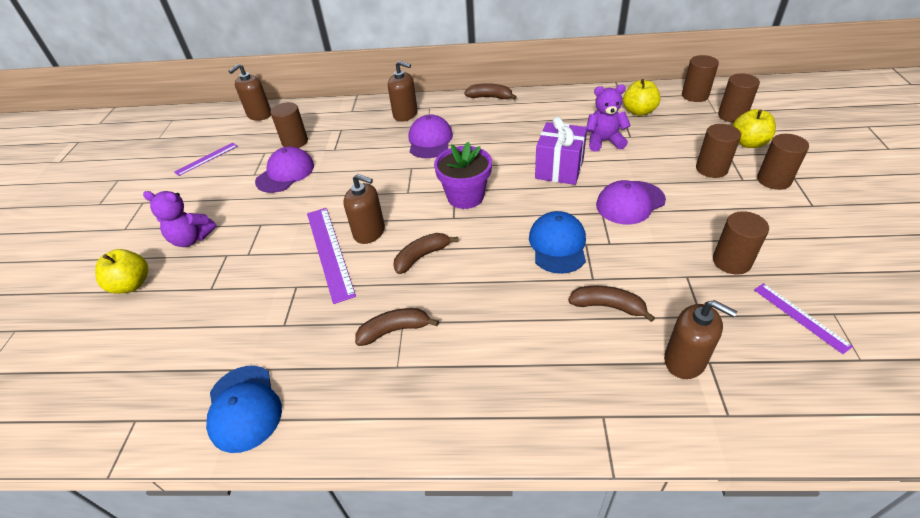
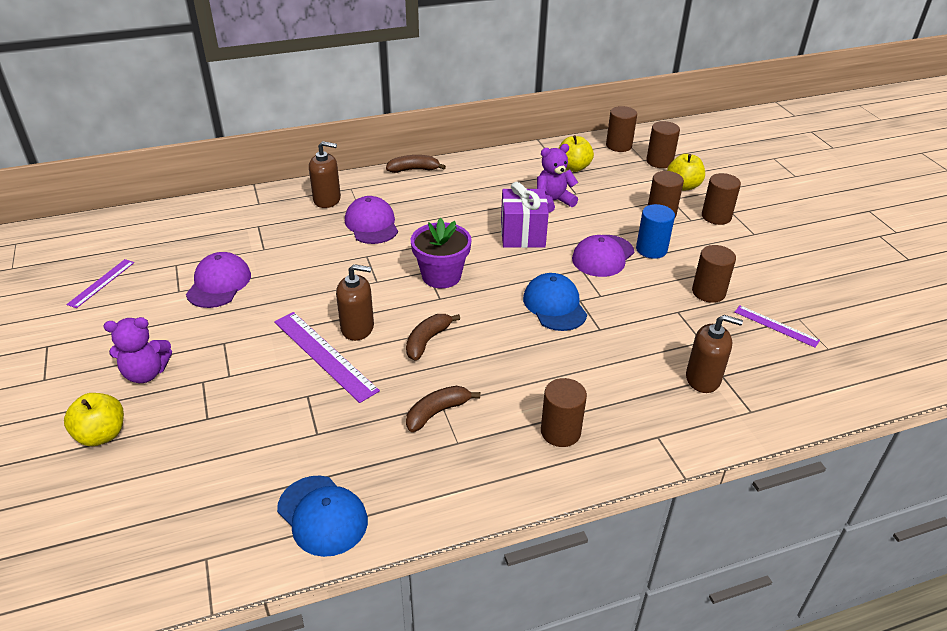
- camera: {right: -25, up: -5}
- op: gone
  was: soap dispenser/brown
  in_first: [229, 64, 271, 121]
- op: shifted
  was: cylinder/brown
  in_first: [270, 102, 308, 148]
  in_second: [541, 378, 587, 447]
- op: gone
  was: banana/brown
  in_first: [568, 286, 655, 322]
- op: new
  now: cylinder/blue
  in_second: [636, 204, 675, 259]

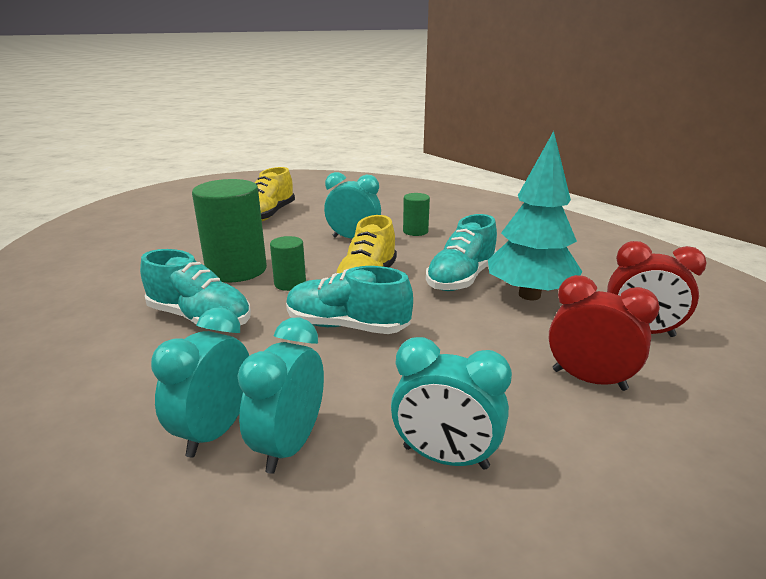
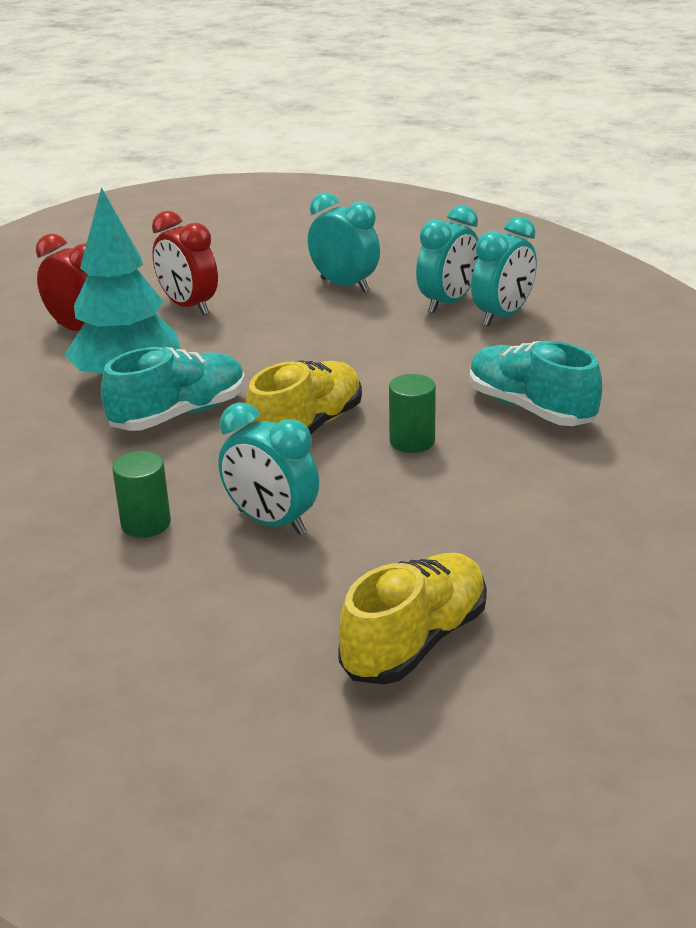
- camera: {right: -160, up: 5}
- op: gone
  was: cylinder/green
  in_first: [192, 179, 267, 282]
- op: gone
  was: shoe/turquoise
  in_first: [286, 266, 413, 334]

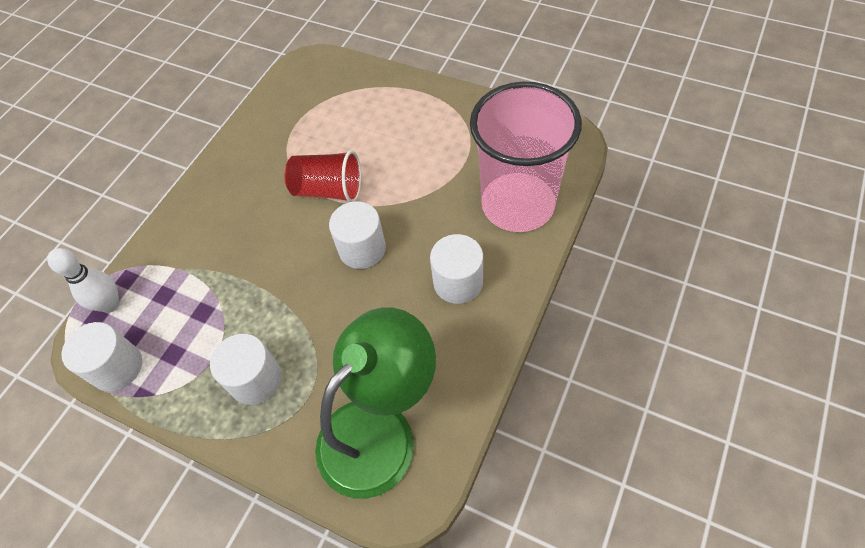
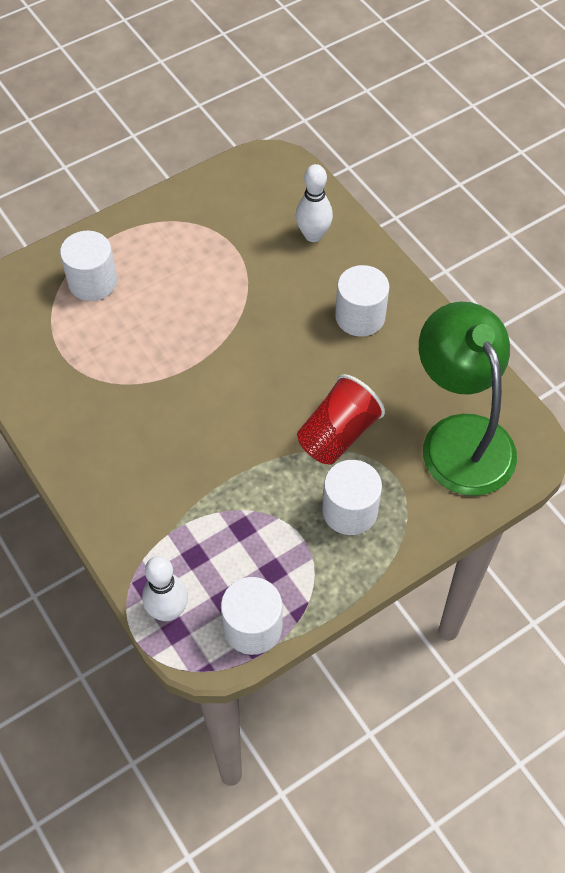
- camera: {right: -65, up: 0}
- op: shifted
  was: cup/red
  in_first: [284, 150, 361, 202]
  in_second: [297, 374, 385, 465]
- op: shifted
  was: cylinder/white
  in_first: [329, 201, 386, 269]
  in_second: [60, 231, 117, 301]
- op: swapped
  was: cup/pink
  now: bowling pin/white
  in_first: [470, 82, 582, 232]
  in_second: [296, 164, 333, 242]

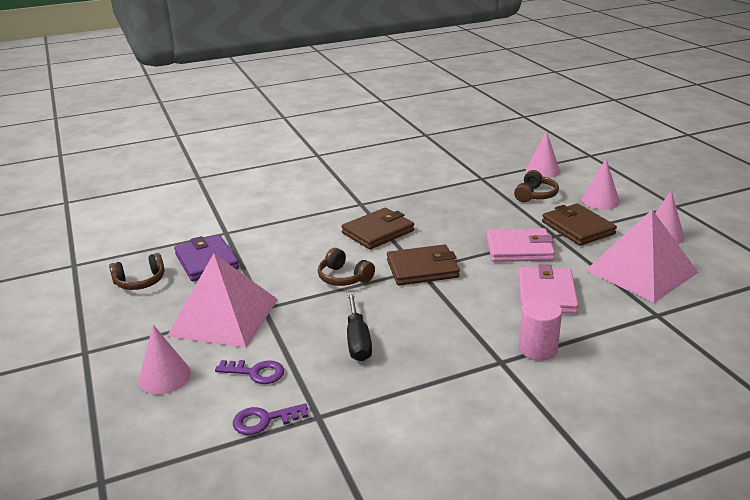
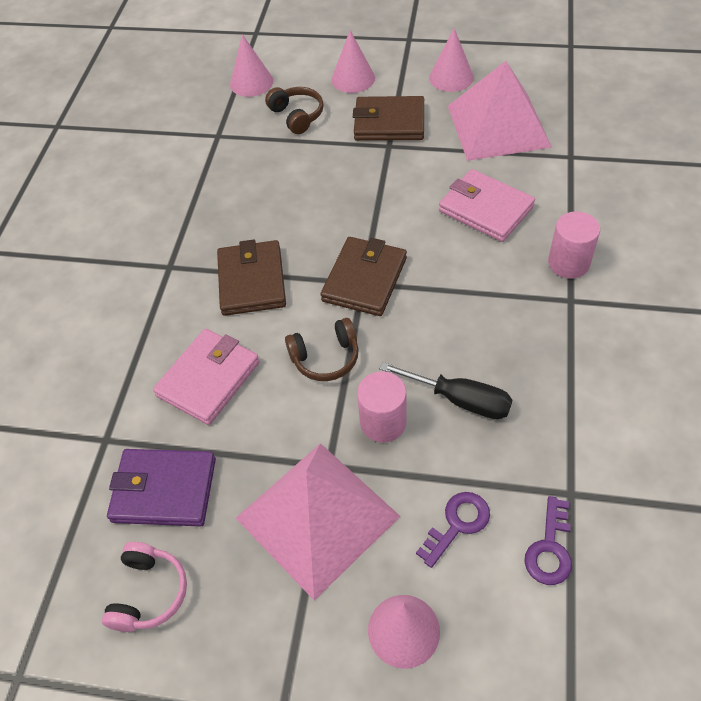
- camera: {right: -55, up: 25}
- op: repainted
  was: headphones/brown
  now: headphones/pink
  in_first: [109, 253, 165, 290]
  in_second: [102, 542, 187, 632]
- op: shifted
  was: wallet/pink
  in_first: [486, 228, 555, 262]
  in_second: [153, 329, 260, 425]
- op: new
  now: cylinder/pink
  in_second: [357, 371, 407, 443]

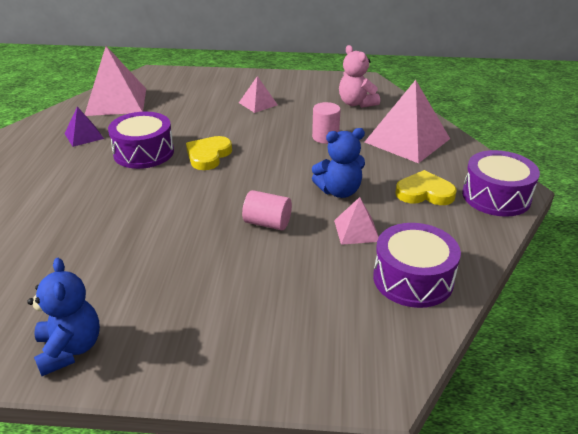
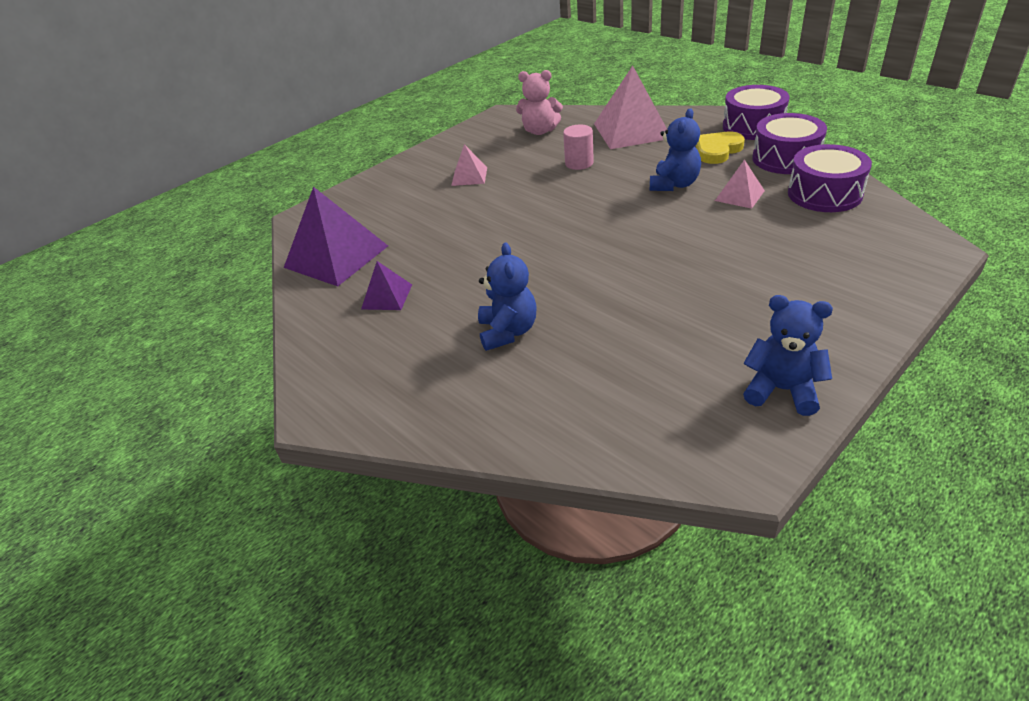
- camera: {right: -45, up: 5}
- op: repainted
  was: pyramid/pink
  now: pyramid/purple
  in_first: [85, 46, 146, 116]
  in_second: [284, 187, 388, 286]
- op: shifted
  was: drum/purple
  in_first: [108, 112, 174, 169]
  in_second: [752, 113, 827, 174]
- op: gone
  was: heart/yellow
  in_first: [186, 136, 232, 170]
- op: gone
  was: cylinder/pink
  in_first: [242, 190, 292, 230]
- op: new
  now: teddy bear/blue
  in_second: [478, 242, 537, 351]

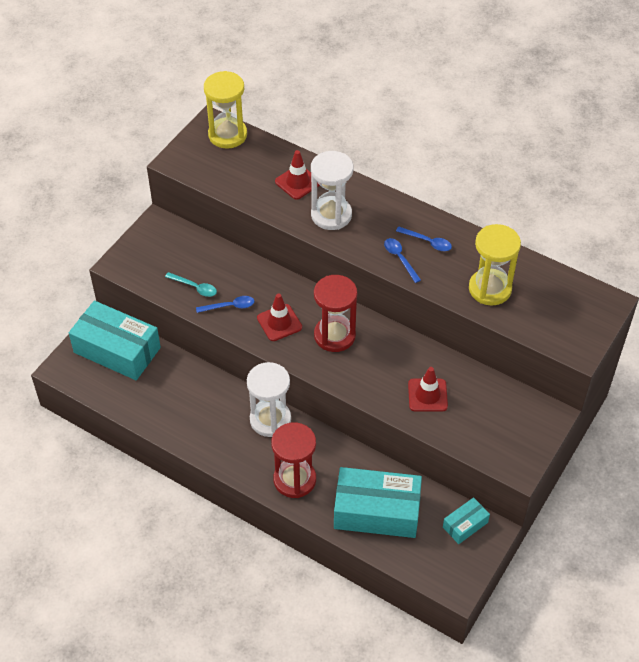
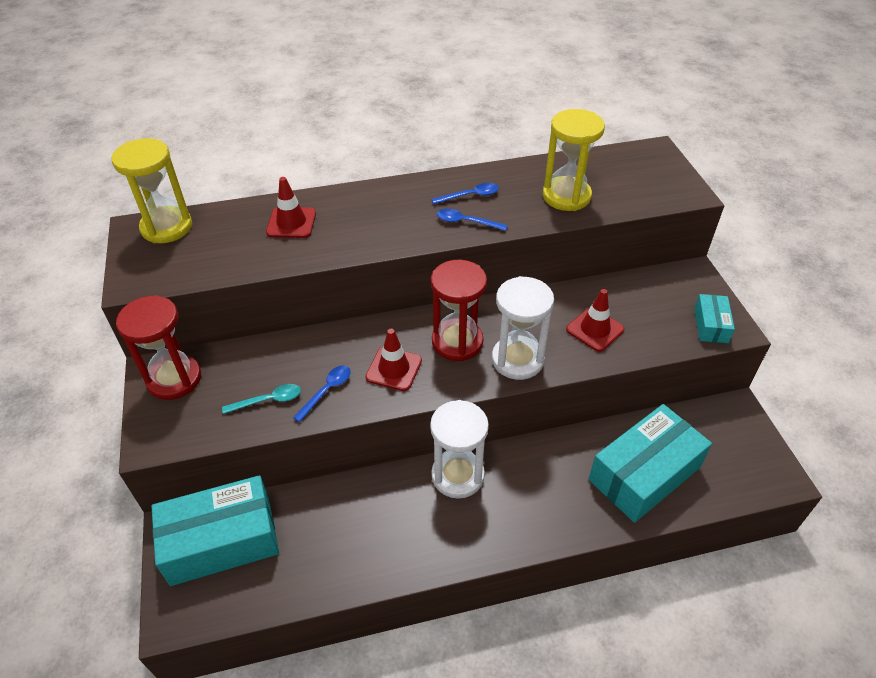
- camera: {right: -45, up: -5}
- op: shifted
  was: hourglass/red
  in_first: [271, 422, 316, 498]
  in_second: [116, 295, 201, 400]
- op: shifted
  was: hourglass/white
  in_first: [311, 151, 353, 230]
  in_second: [492, 276, 554, 380]
- op: shifted
  was: box/turquoise
  in_first: [443, 497, 490, 544]
  in_second: [694, 294, 735, 343]

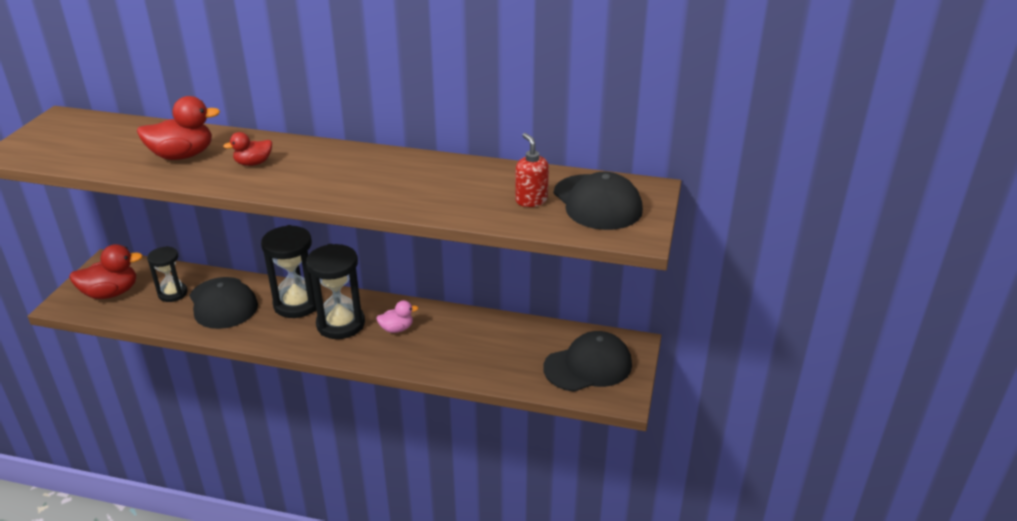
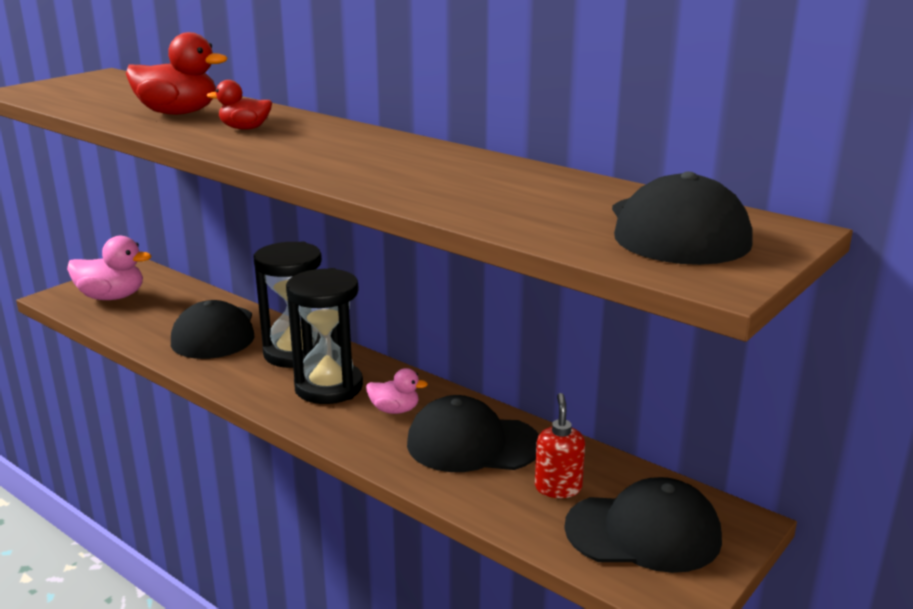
- camera: {right: 25, up: -10}
- op: repainted
  was: duck/red
  now: duck/pink
  in_first: [69, 244, 143, 299]
  in_second: [67, 236, 151, 300]
- op: gone
  was: hourglass/black
  in_first: [147, 246, 187, 302]
- op: shifted
  was: soap dispenser/red
  in_first: [515, 133, 549, 207]
  in_second: [535, 393, 585, 498]
- op: new
  now: cap/black
  in_second: [407, 395, 539, 472]

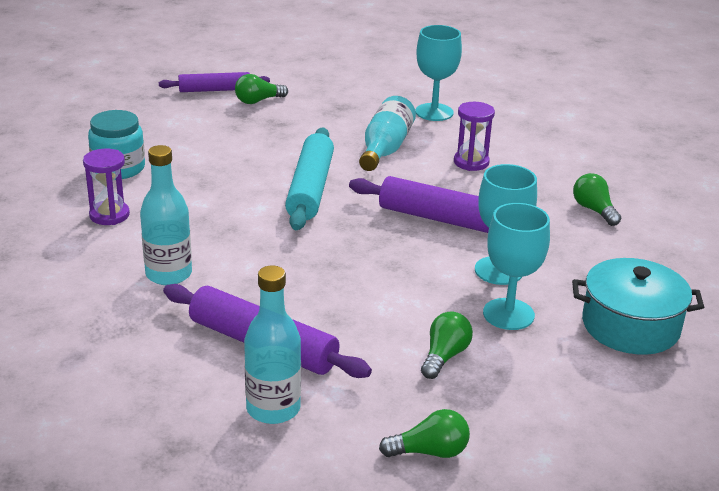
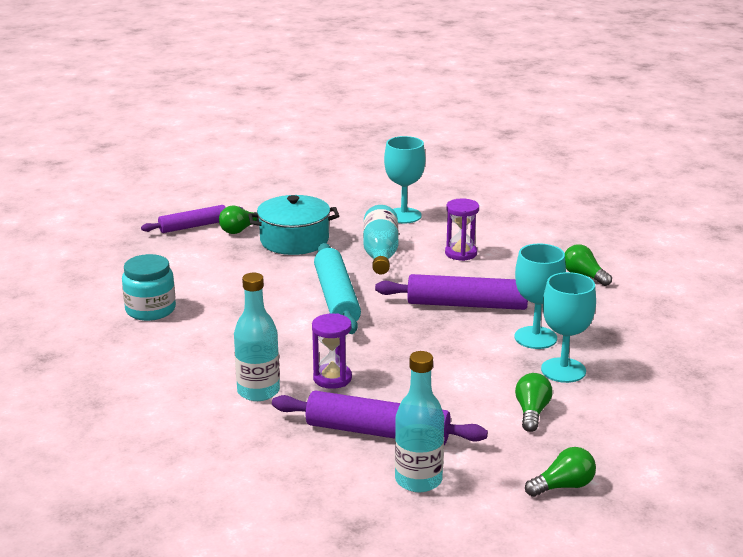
- camera: {right: -15, up: -5}
- op: shifted
  was: hourglass/purple
  in_first: [83, 149, 130, 225]
  in_second: [312, 313, 352, 389]
- op: shifted
  was: pot/turquoise
  in_first: [572, 258, 704, 355]
  in_second: [248, 195, 339, 255]

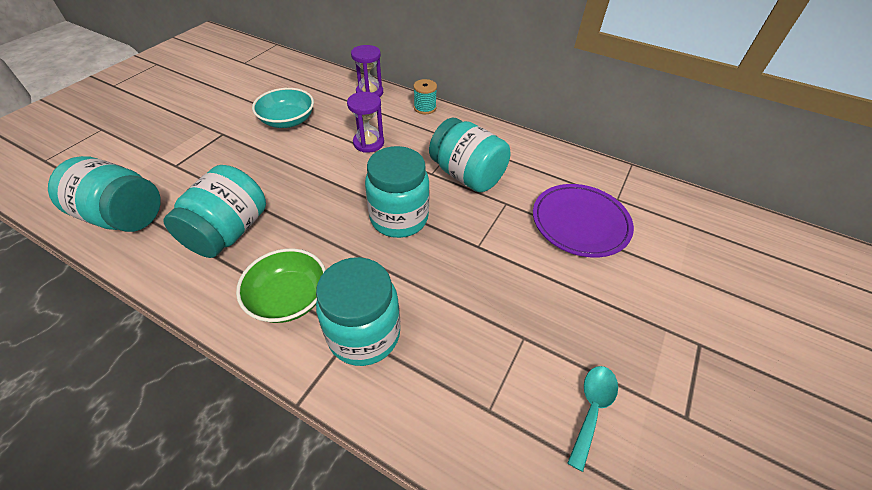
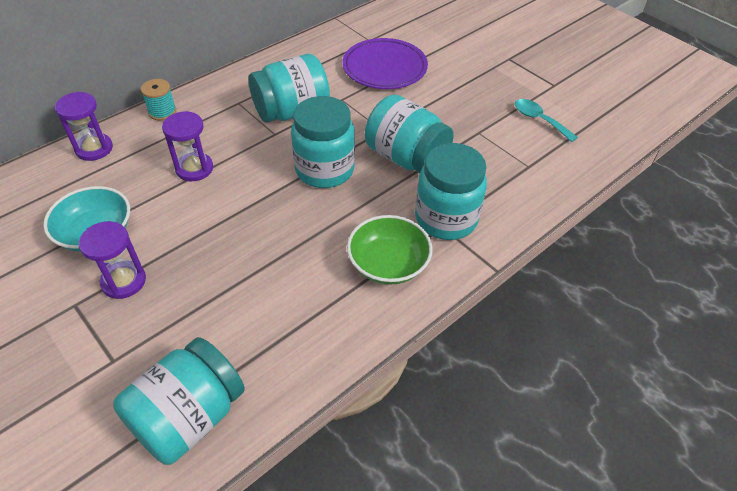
- camera: {right: -70, up: 0}
- op: shifted
  was: jar/turquoise
  in_first: [164, 165, 266, 258]
  in_second: [365, 95, 454, 173]
- op: new
  now: hourglass/purple
  in_second: [79, 221, 146, 299]

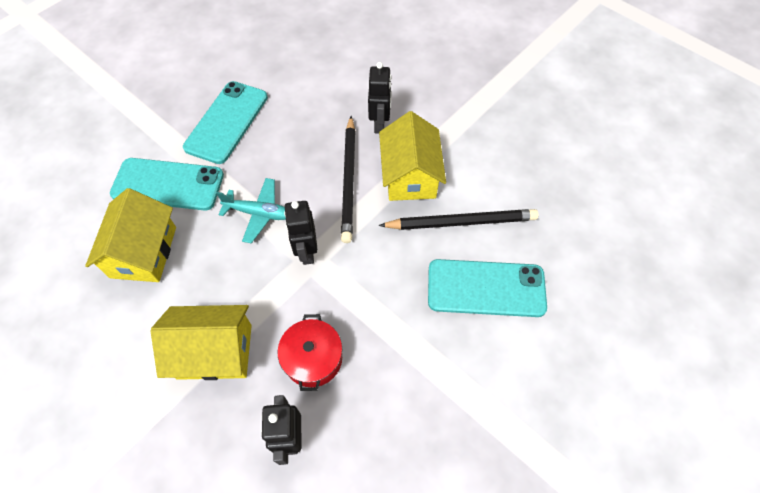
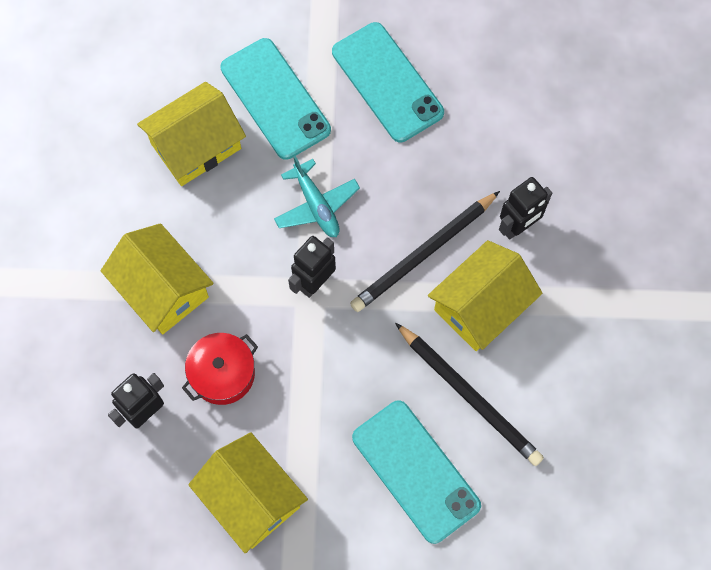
- camera: {right: 50, up: 10}
- op: rotated
  was: phone/turquoise
  in_first: [183, 81, 268, 164]
  in_second: [332, 22, 444, 142]
  clockwise: 75
- op: new
  now: house/yellow
  in_second: [188, 432, 308, 553]

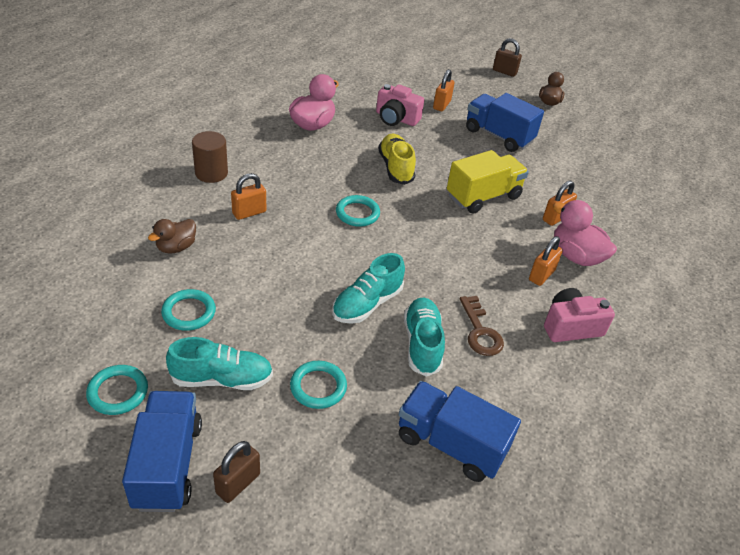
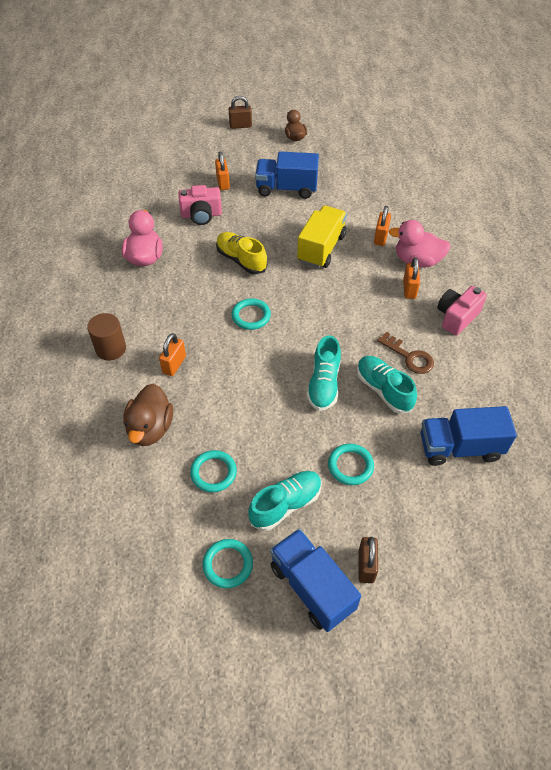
- camera: {right: -30, up: 10}
- op: scaled
  was: duck/brown
  in_first: [148, 219, 196, 254]
  in_second: [123, 384, 173, 446]
  ratio: 1.54

